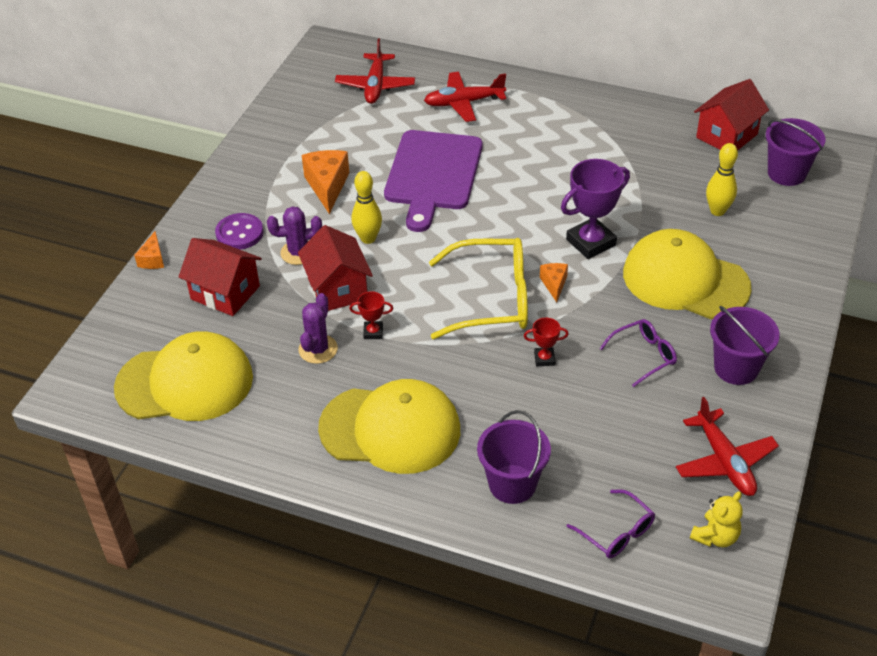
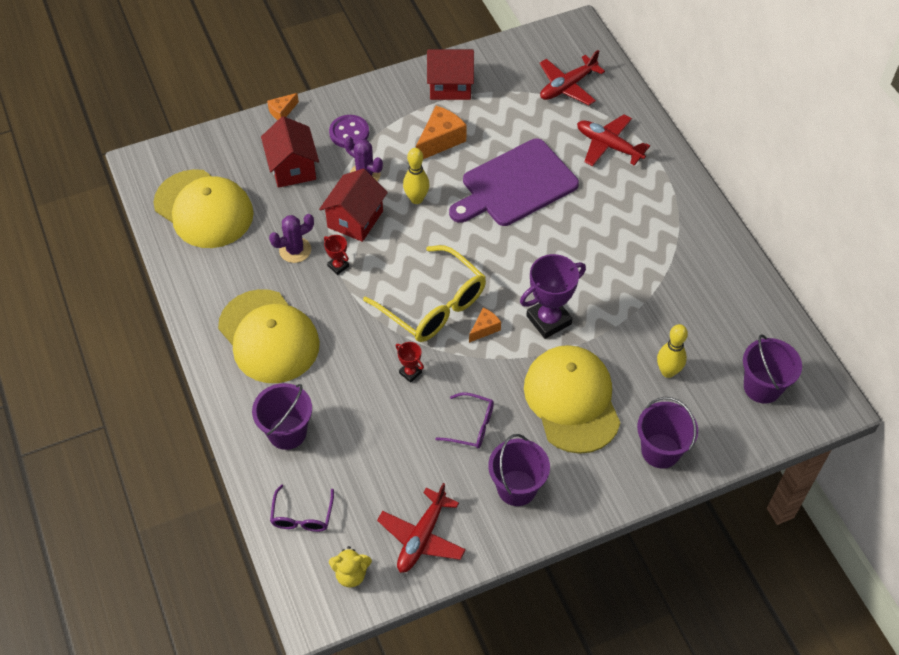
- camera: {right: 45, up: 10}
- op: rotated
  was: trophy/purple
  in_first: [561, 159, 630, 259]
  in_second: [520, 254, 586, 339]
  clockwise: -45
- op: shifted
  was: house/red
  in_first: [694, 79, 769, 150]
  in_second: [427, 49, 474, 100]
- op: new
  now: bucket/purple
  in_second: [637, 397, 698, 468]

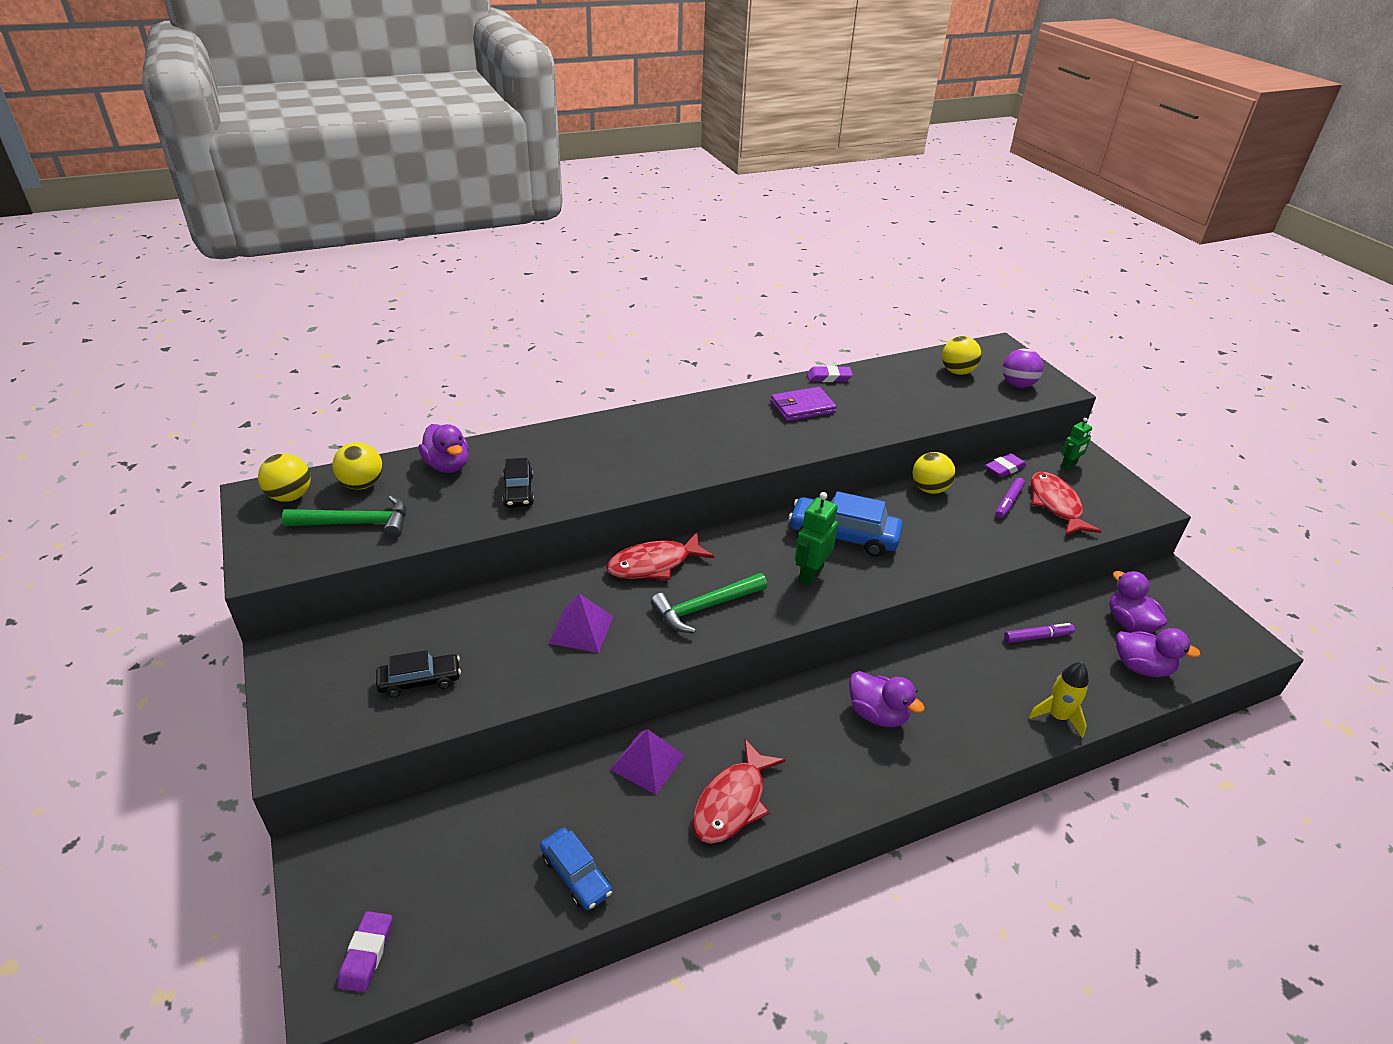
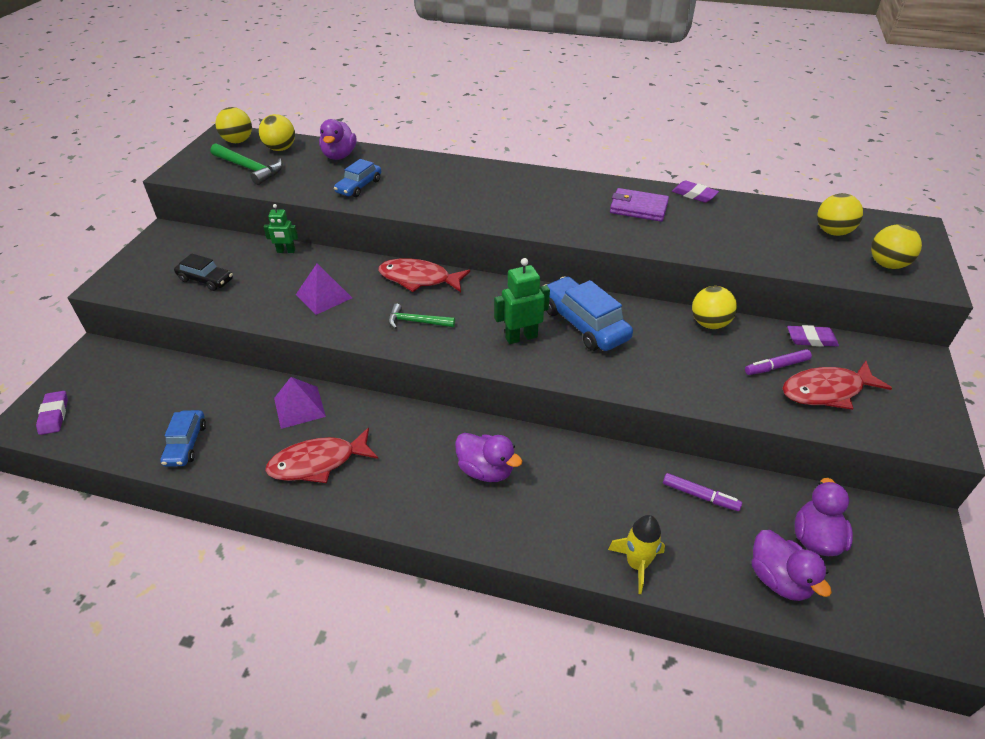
- camera: {right: 40, up: 5}
- op: rotated
  was: eraser/purple
  in_first: [337, 911, 392, 992]
  in_second: [36, 391, 68, 435]
  clockwise: -60
- op: repainted
  was: car/black
  now: car/blue
  in_first: [502, 458, 534, 508]
  in_second: [334, 159, 382, 197]
- op: scaled
  was: hammer/green
  in_first: [651, 573, 767, 633]
  in_second: [388, 303, 455, 329]
  ratio: 0.66
- op: rotated
  was: duck/purple
  in_first: [849, 671, 925, 727]
  in_second: [455, 433, 523, 482]
  clockwise: -45
- op: repainted
  was: ball/purple
  now: ball/yellow
  in_first: [1003, 348, 1044, 388]
  in_second: [871, 224, 922, 269]
- op: rotated
  was: fish/red
  in_first: [1031, 472, 1102, 536]
  in_second: [782, 361, 892, 410]
  clockwise: -135
- op: shifted
  was: robot/green
  in_first: [1061, 418, 1092, 470]
  in_second: [264, 204, 298, 253]

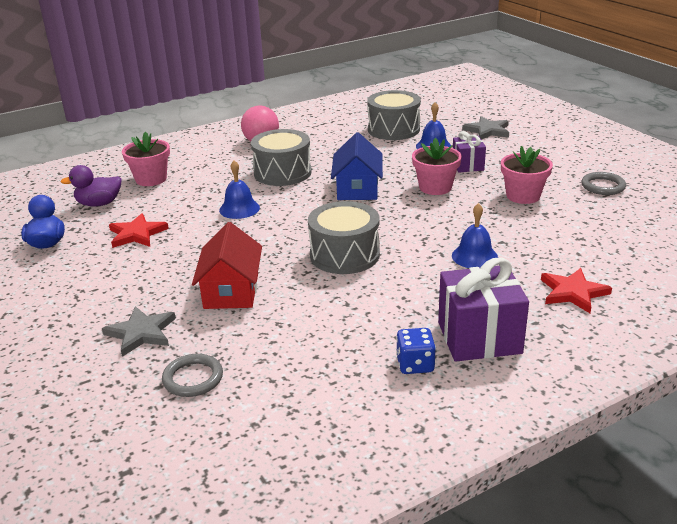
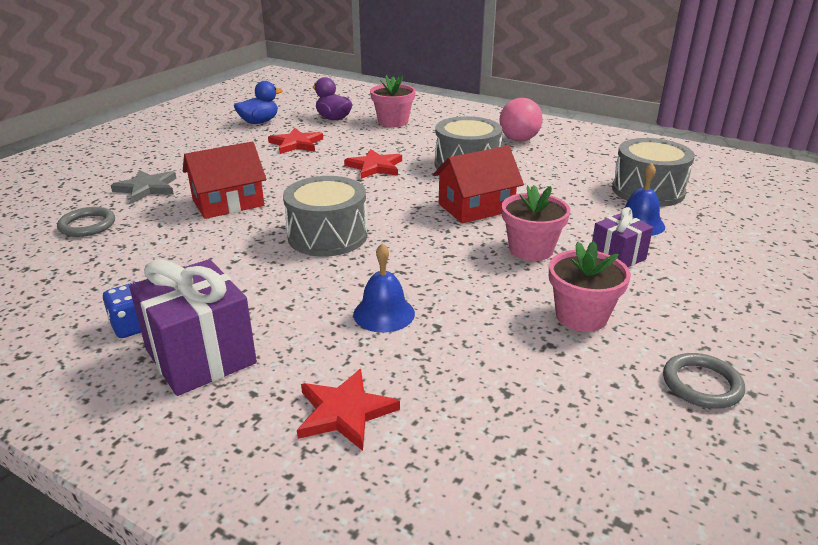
- camera: {right: 60, up: 0}
- op: swapped
  was: bell/blue
  now: star/red
  in_first: [219, 160, 260, 219]
  in_second: [344, 149, 402, 179]
- op: repainted
  was: house/blue
  now: house/red
  in_first: [331, 132, 383, 200]
  in_second: [433, 146, 524, 223]
- op: gone
  was: star/grey
  in_first: [462, 116, 509, 140]

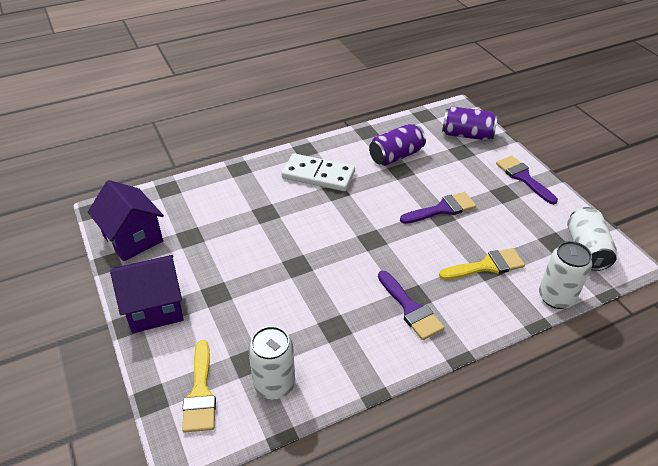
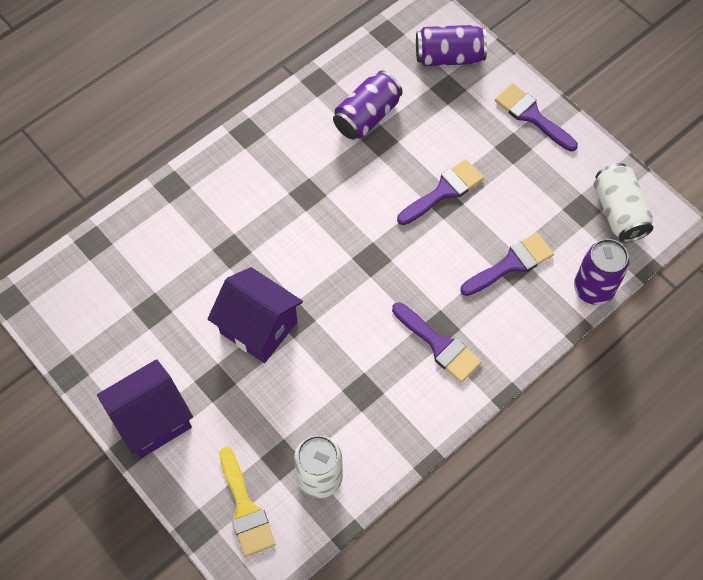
- camera: {right: -15, up: 20}
- op: shifted
  was: house/purple
  in_first: [88, 180, 164, 261]
  in_second: [208, 267, 303, 363]
- op: gone
  was: domino/white
  in_first: [282, 153, 355, 191]
- op: repainted
  was: brush/yellow
  now: brush/purple
  in_first: [439, 248, 525, 280]
  in_second: [460, 233, 554, 296]
- op: repainted
  was: can/white
  now: can/purple
  in_first: [539, 241, 592, 309]
  in_second: [574, 239, 629, 305]

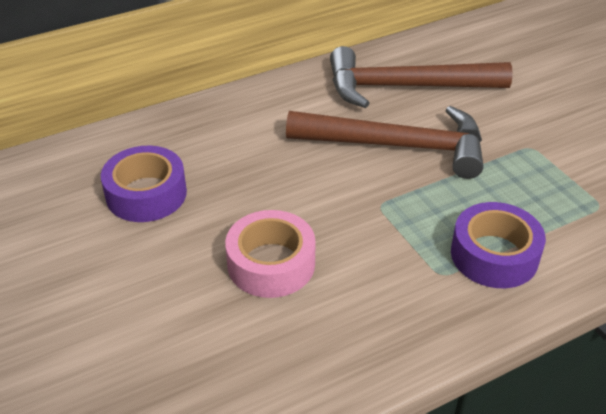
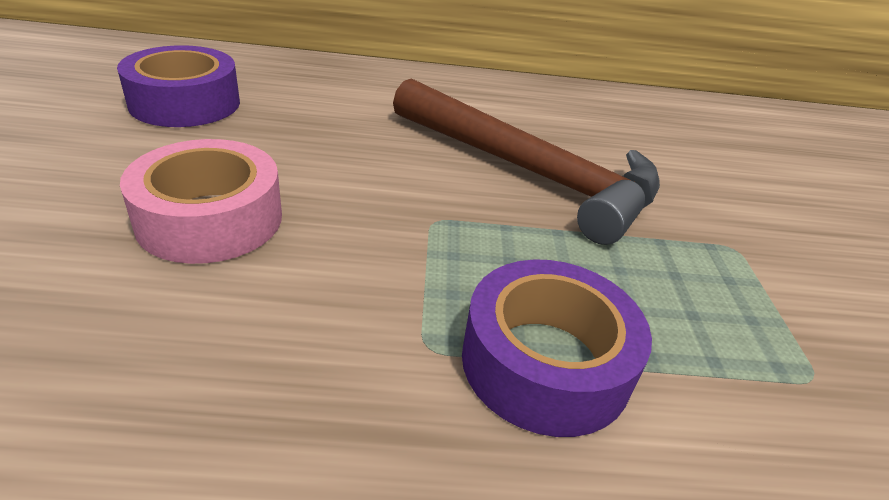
- camera: {right: 25, up: -5}
- op: gone
  was: hammer/brown
  in_first: [330, 46, 513, 108]

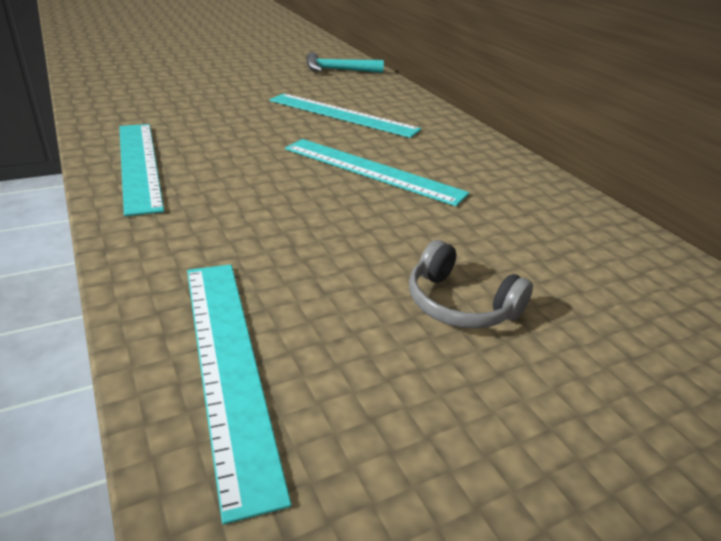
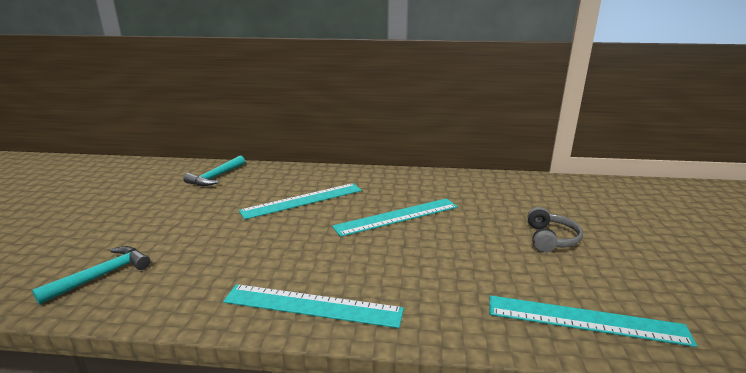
- camera: {right: -55, up: -10}
- op: rotated
  was: headphones/grey
  in_first: [409, 240, 533, 329]
  in_second: [527, 207, 583, 252]
  clockwise: -60
- op: new
  now: hammer/turquoise
  in_second: [32, 246, 150, 305]

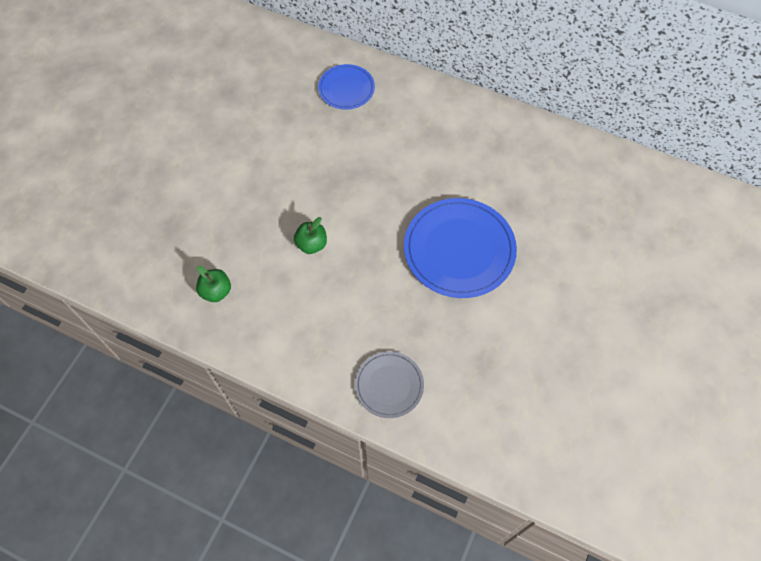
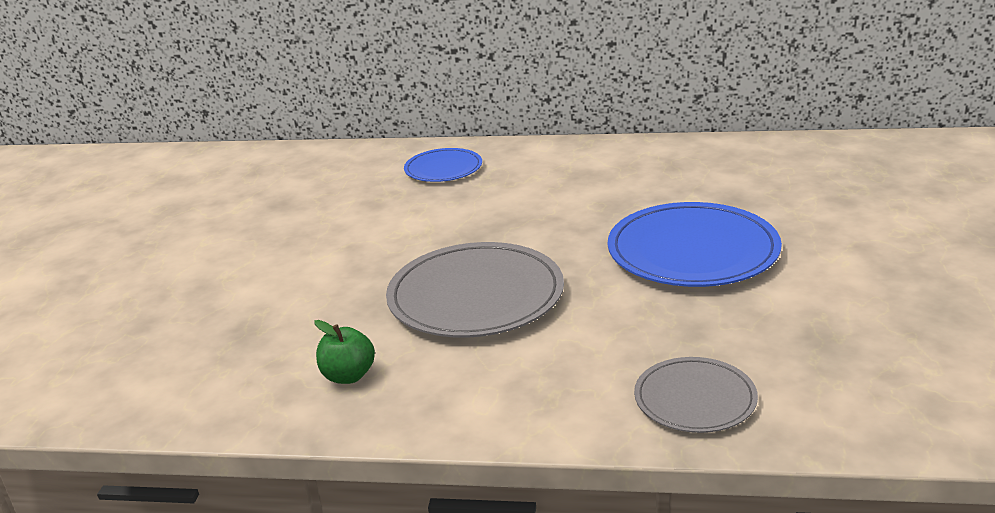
- camera: {right: -15, up: -35}
- op: swapped
  was: apple/green
  now: plate/grey
  in_first: [294, 217, 327, 254]
  in_second: [386, 242, 564, 338]

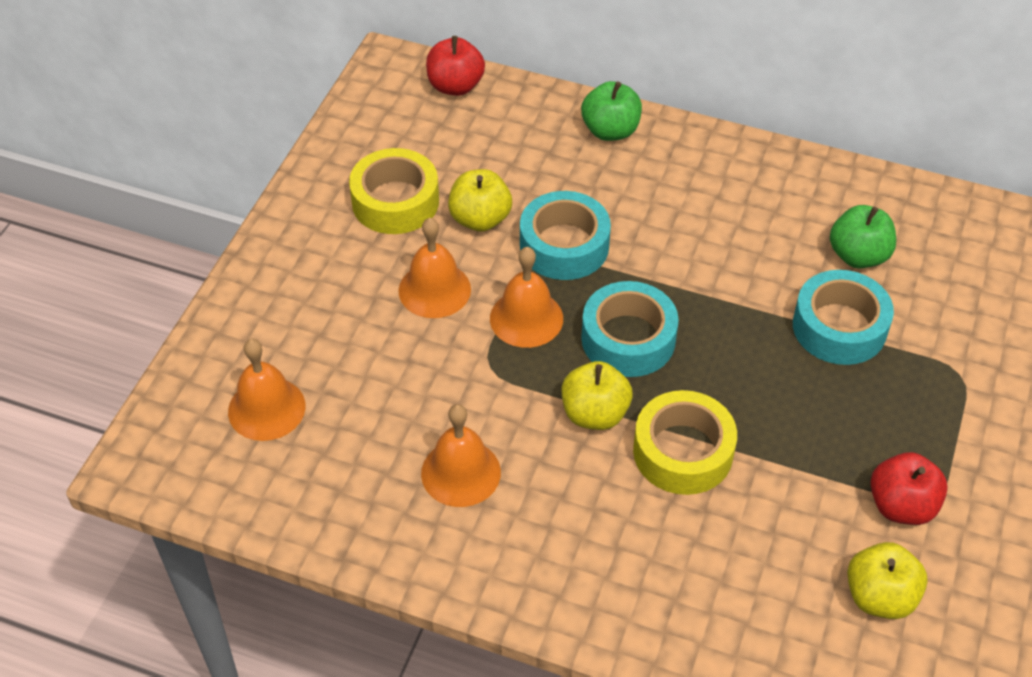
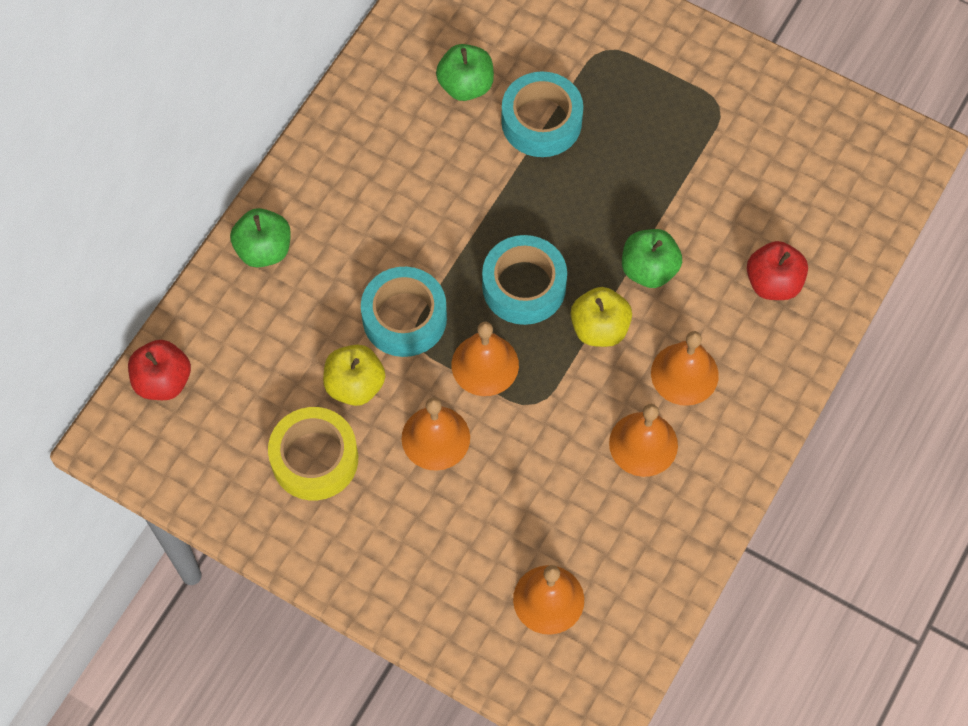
- camera: {right: -80, up: 15}
- op: swapped
  was: tape/yellow
  now: apple/green
  in_first: [633, 390, 737, 495]
  in_second: [622, 229, 682, 288]
- op: gone
  was: apple/yellow
  in_first: [847, 542, 928, 619]
- op: shifted
  was: apple/red
  in_first: [870, 452, 948, 525]
  in_second: [747, 241, 808, 300]
- op: new
  now: bell/orange
  in_second: [651, 331, 719, 406]

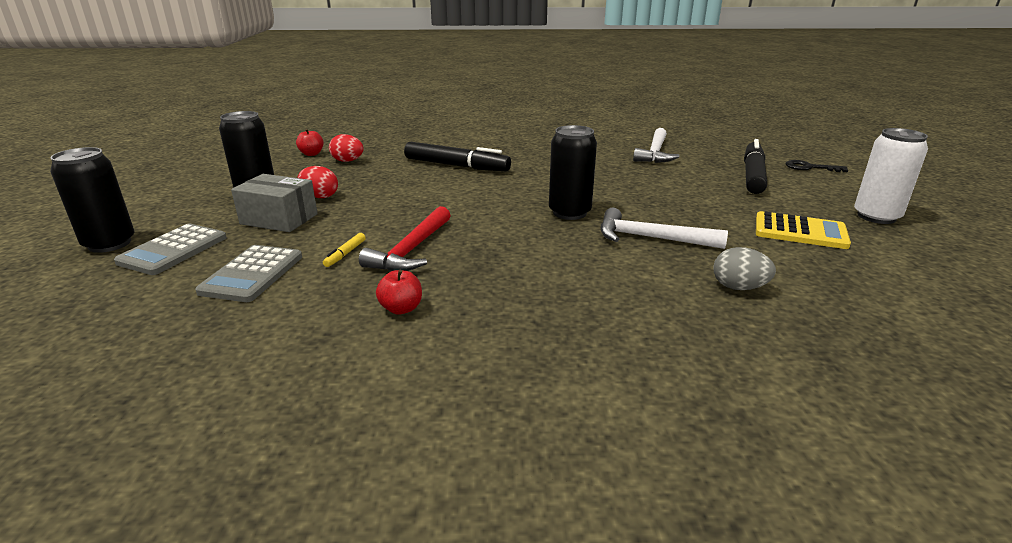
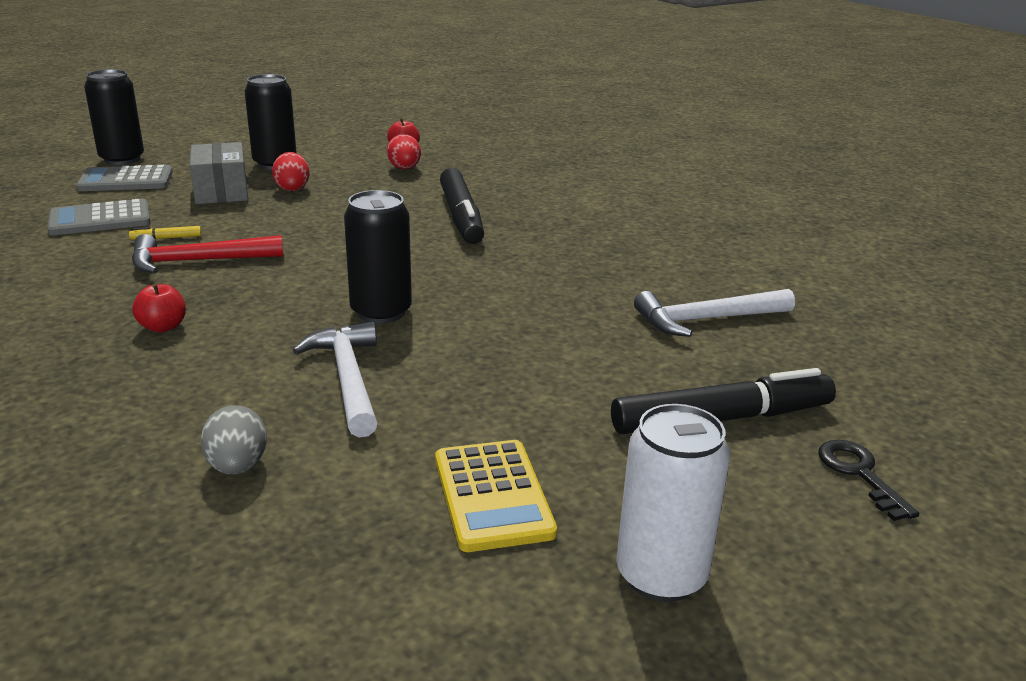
- camera: {right: 55, up: 0}
- op: shifted
  was: apple/red
  in_first: [376, 270, 422, 315]
  in_second: [132, 283, 186, 332]

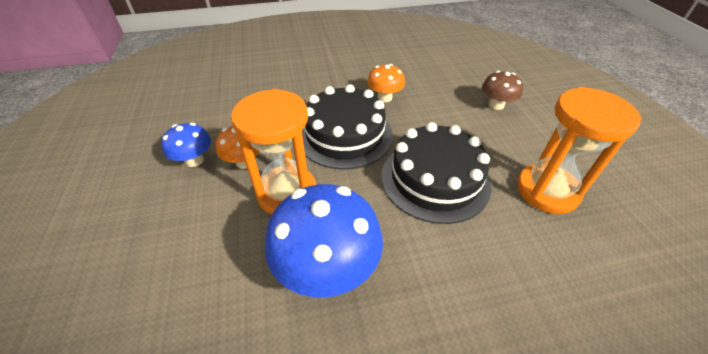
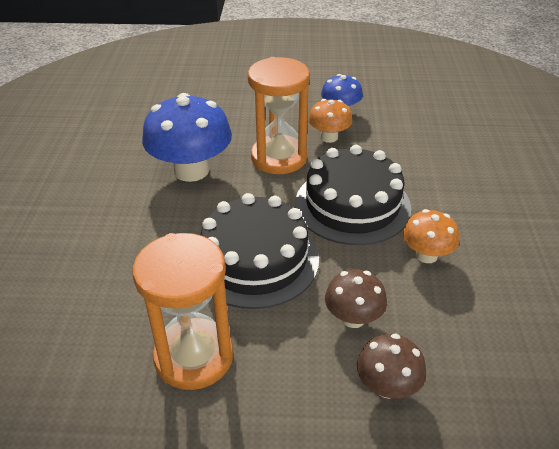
- camera: {right: 105, up: -5}
- op: new
  now: mushroom/brown
  in_second: [325, 269, 387, 328]

